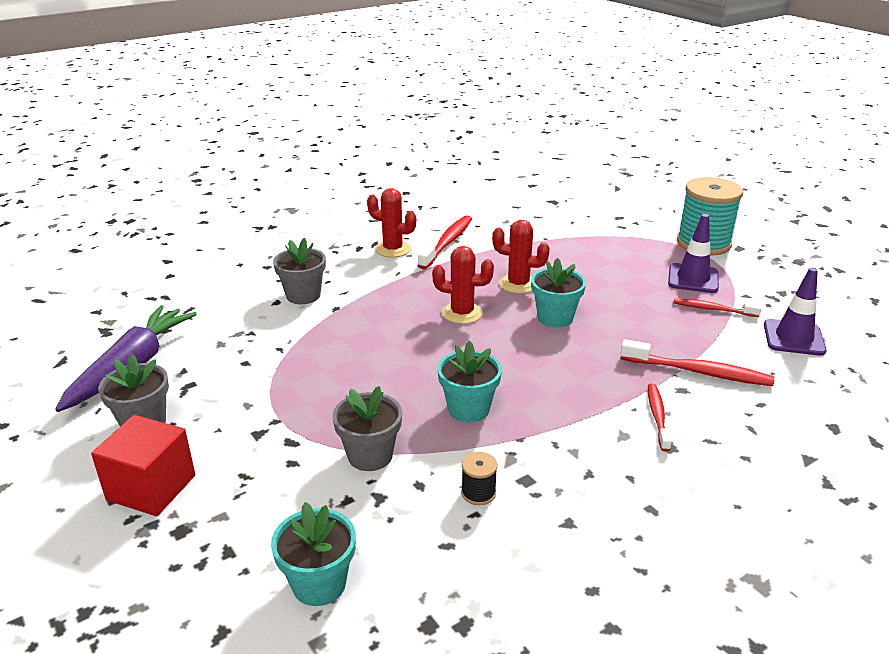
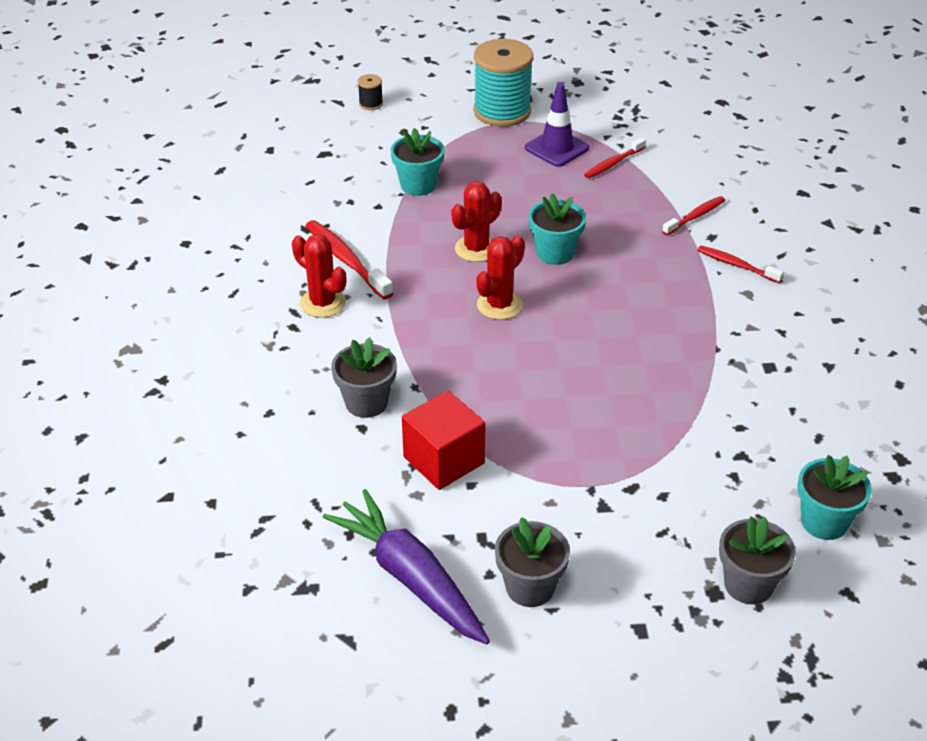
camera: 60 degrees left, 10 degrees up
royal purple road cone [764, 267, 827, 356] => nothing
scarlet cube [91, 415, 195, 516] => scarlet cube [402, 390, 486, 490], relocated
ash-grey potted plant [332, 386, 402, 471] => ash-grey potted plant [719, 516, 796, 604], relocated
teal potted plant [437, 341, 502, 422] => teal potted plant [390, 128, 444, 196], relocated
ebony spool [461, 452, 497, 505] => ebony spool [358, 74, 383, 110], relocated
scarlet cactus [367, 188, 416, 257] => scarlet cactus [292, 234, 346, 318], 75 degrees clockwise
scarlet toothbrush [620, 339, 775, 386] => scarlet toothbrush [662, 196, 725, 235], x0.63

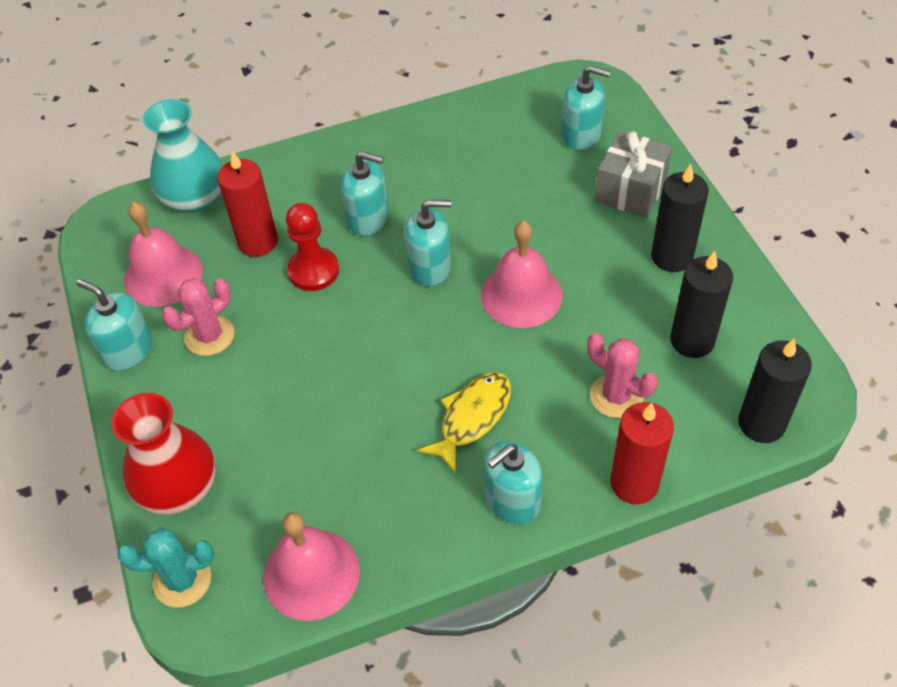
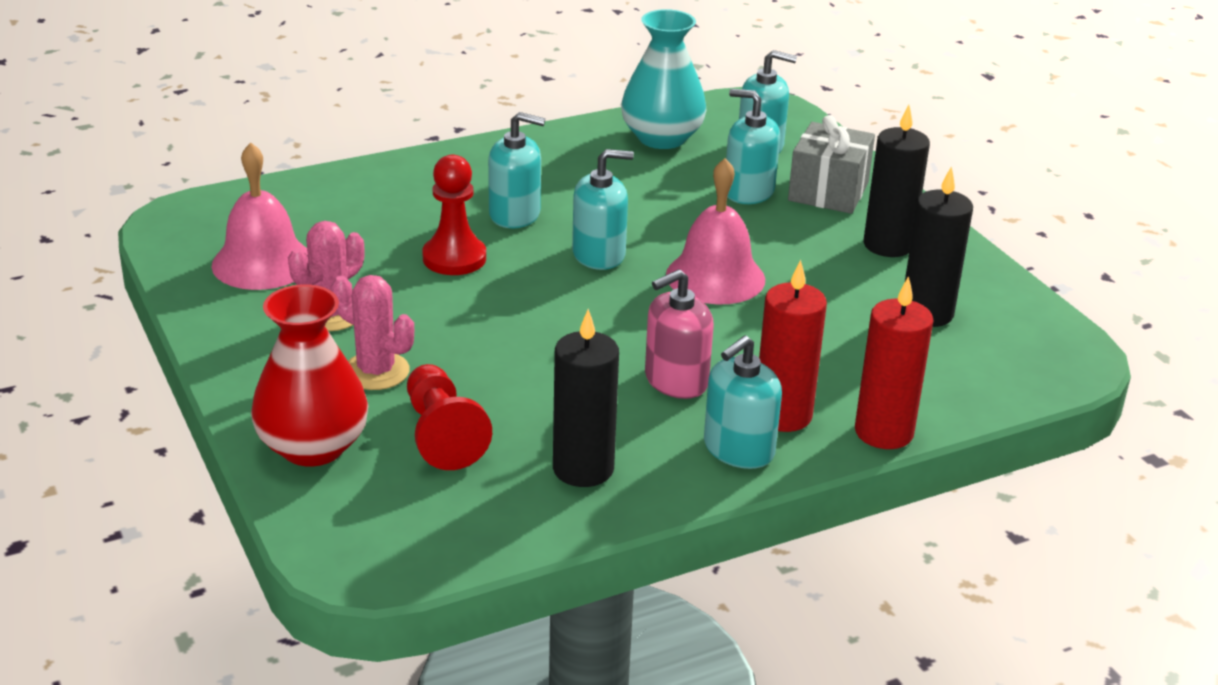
camera: 10 degrees left, 20 degrees down
teal cactus [117, 528, 214, 608] => nothing
pink school bell [263, 512, 360, 621] => nothing
nothing => scarlet pawn [407, 364, 492, 470]
teal soap dispenser [77, 279, 152, 371] => teal soap dispenser [726, 89, 780, 204], relocated
teal flower vase [143, 99, 223, 213] => teal flower vase [621, 9, 707, 149], relocated
scarlet wax candle [217, 151, 278, 257] => scarlet wax candle [759, 260, 827, 432], relocated
pink cactus [587, 333, 658, 418] => pink cactus [331, 275, 414, 390], relocated
ebony wax candle [738, 339, 812, 443] => ebony wax candle [553, 309, 619, 487], relocated
yellow toy fish [417, 372, 511, 474] => pink soap dispenser [645, 269, 714, 399]

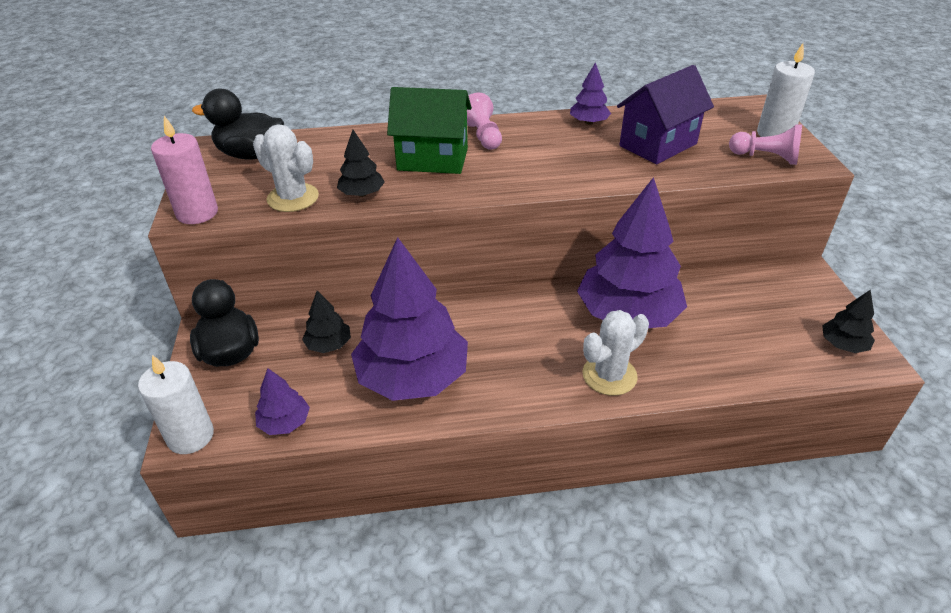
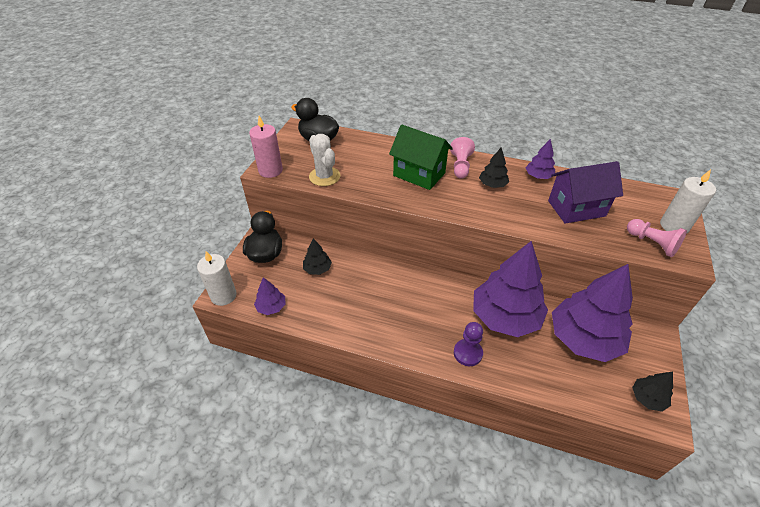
camera: 25 degrees right, 5 degrees up
ebony tree [337, 130, 385, 197] => ebony tree [479, 148, 509, 188], relocated
royal purple tree [351, 237, 468, 401] => royal purple tree [552, 264, 633, 362], relocated
white cactus [582, 310, 649, 396] => royal purple pawn [454, 322, 483, 366]

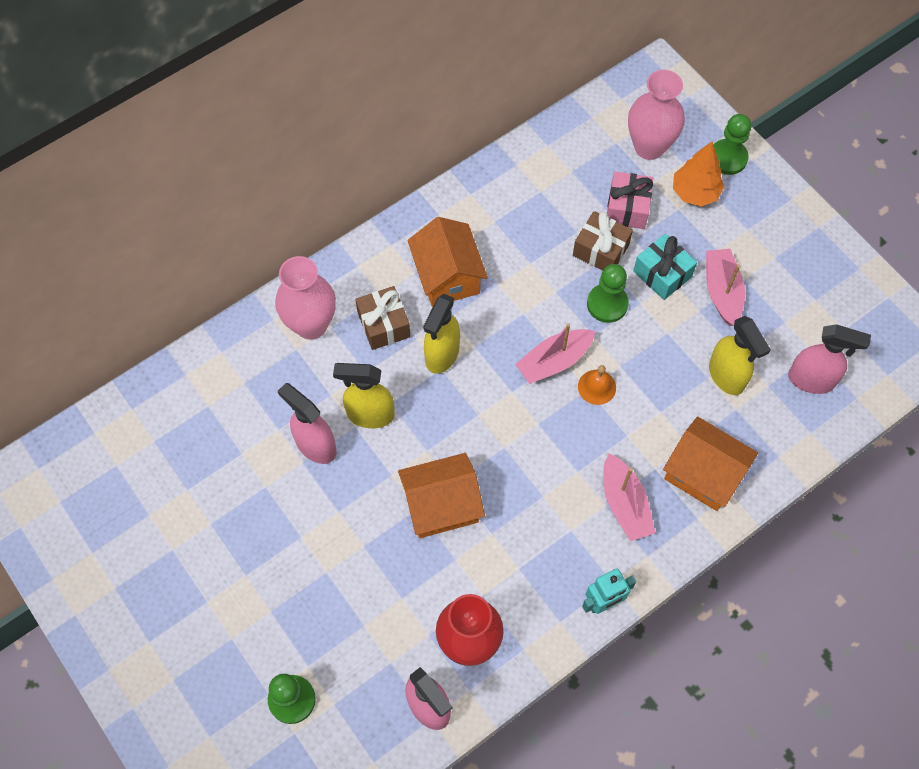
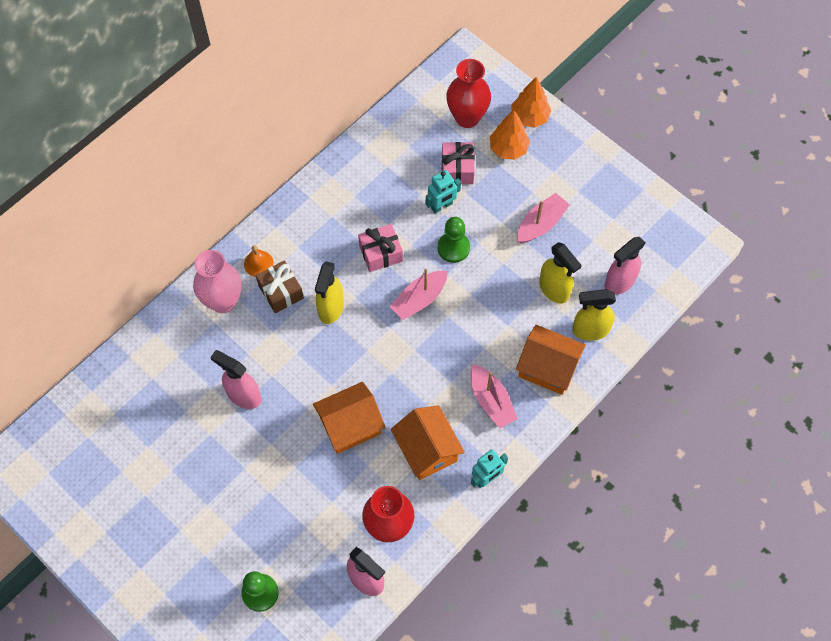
camera: 10 degrees left, 0 degrees up
teal gift [633, 234, 697, 300] => nothing
nothing => pink gift [358, 224, 403, 272]
yellow sprayer [333, 363, 395, 428] => yellow sprayer [572, 289, 616, 341], relocated
bright orange house [407, 217, 488, 307] => bright orange house [391, 405, 465, 480], relocated
bright orange school bell [578, 365, 616, 405] => bright orange school bell [244, 245, 274, 277], relocated
russet gift [573, 211, 633, 271] => teal robot figure [426, 170, 461, 213]
emerald pawn [713, 114, 751, 175] => bright orange tree [511, 77, 551, 128]
pink flower vase [628, 70, 685, 160] => scarlet flower vase [446, 59, 491, 128]
pink sailboat [706, 249, 745, 326] => pink sailboat [517, 193, 570, 243], 60 degrees clockwise
pink sprayer [788, 324, 871, 394] => pink sprayer [604, 237, 646, 295], 135 degrees clockwise

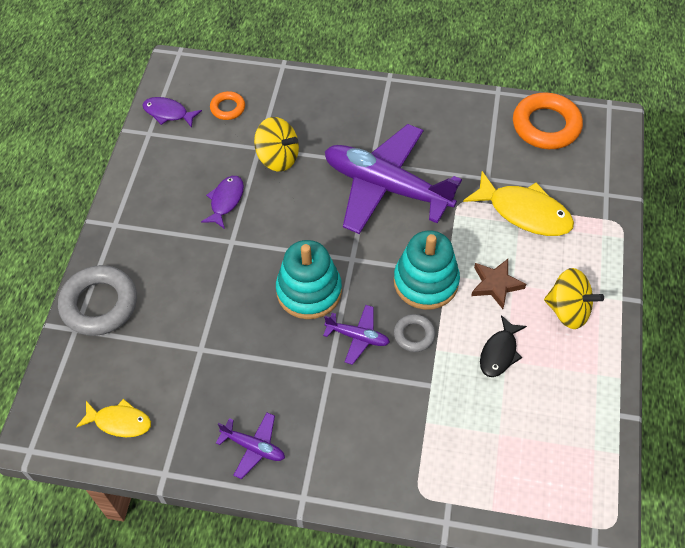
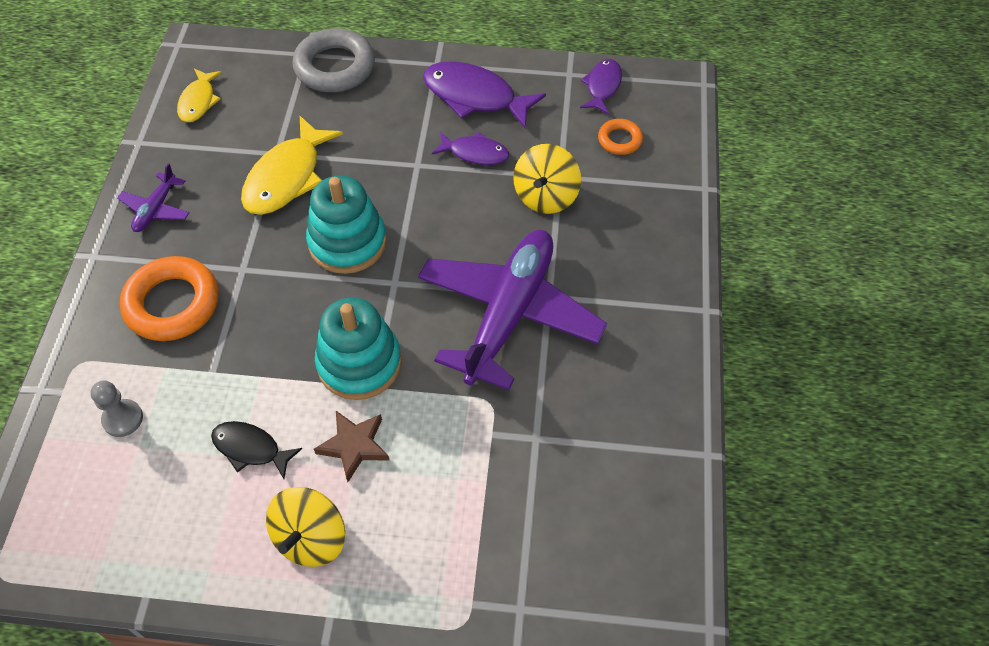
camera: 85 degrees right, 0 degrees up
royal purple plane [323, 305, 390, 365] => nothing
ash-grey torus [394, 314, 435, 352] => nothing
nothing => ash-grey pawn [90, 380, 143, 437]
nothing => royal purple toy fish [423, 61, 546, 128]
yellow toy fish [463, 171, 574, 236] => yellow toy fish [241, 116, 343, 215], relocated
bright orange torus [513, 92, 583, 149] => bright orange torus [120, 256, 219, 341], relocated

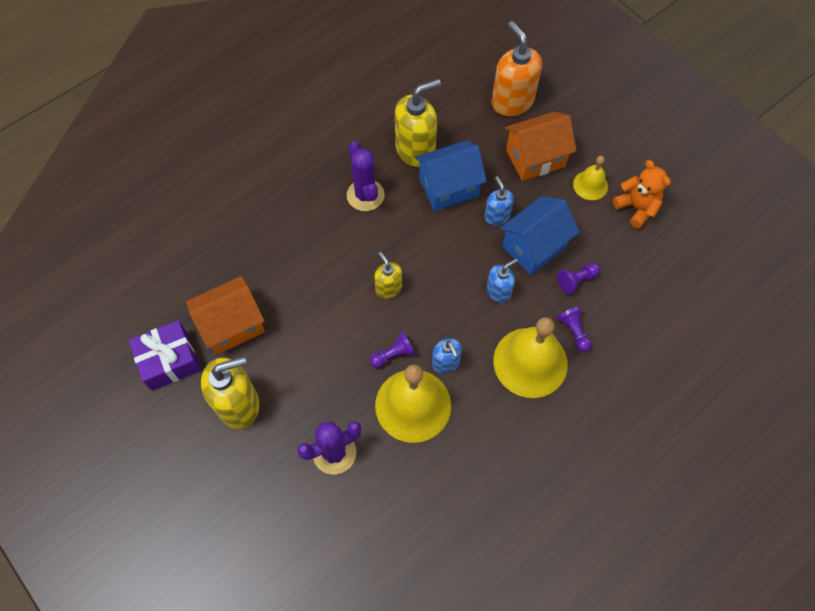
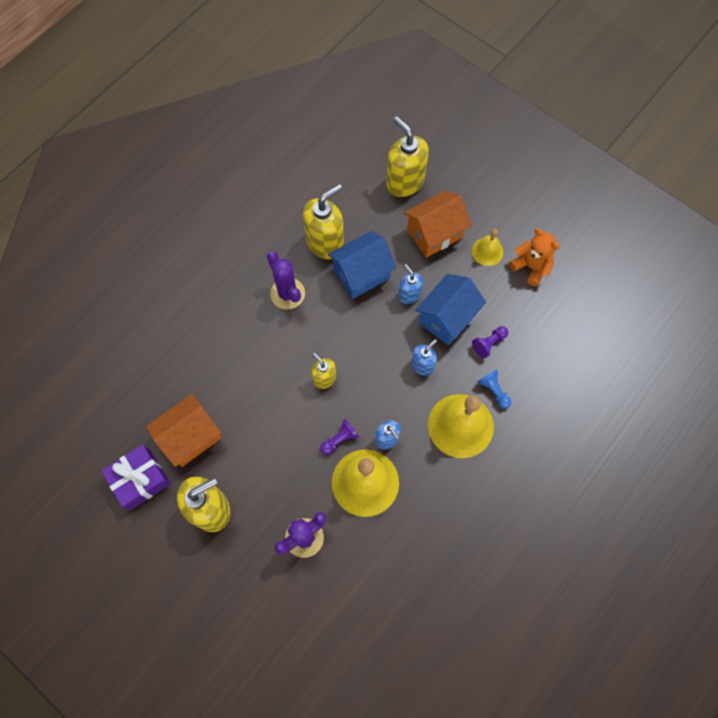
camera: 10 degrees left, 5 degrees up
bright orange soap dispenser [491, 21, 542, 116] => yellow soap dispenser [386, 116, 429, 197]
royal purple pawn [557, 306, 592, 352] => cobalt pawn [477, 370, 511, 409]

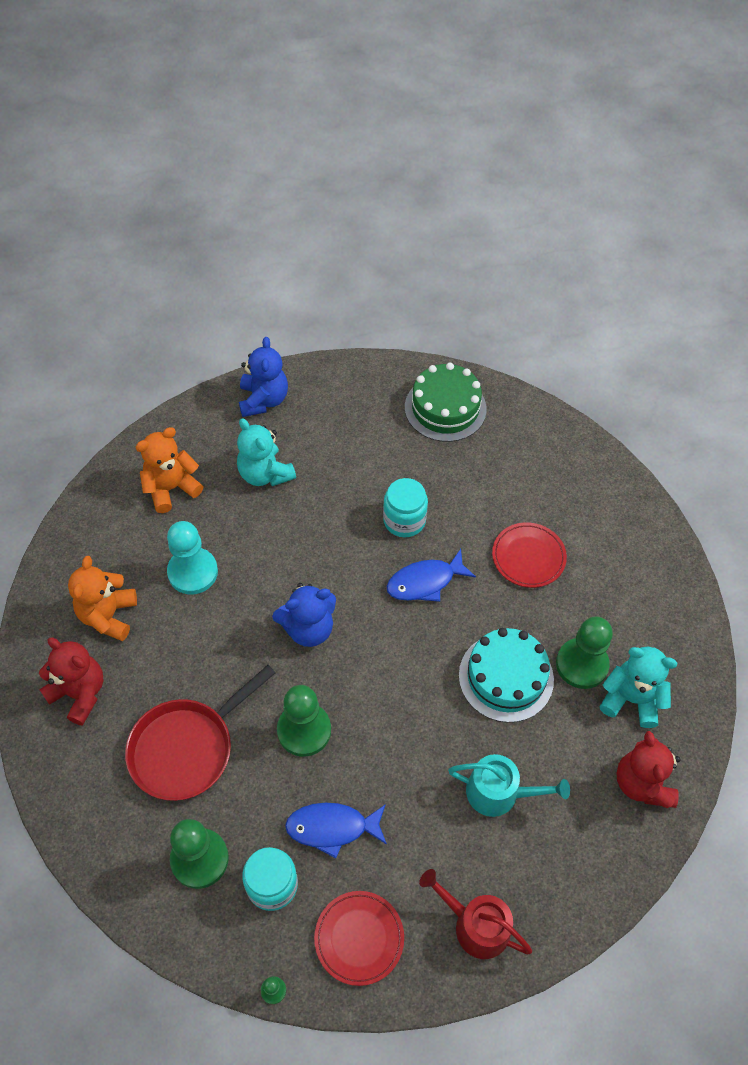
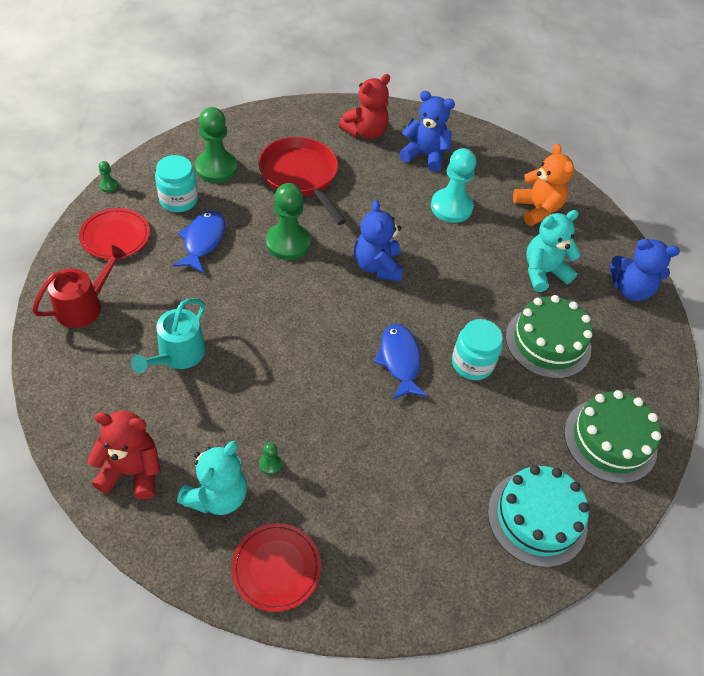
camera: 100 degrees right, 5 degrees down
nothing => emerald layer cake [506, 295, 593, 379]
teal layer cake [459, 628, 554, 723] => teal layer cake [488, 465, 589, 567], relocated
scarlet flat dish [492, 522, 567, 588] => scarlet flat dish [231, 523, 321, 612], relocated
bright orange teddy [68, 556, 137, 641] => cobalt teddy [399, 91, 455, 172]
emerald pawn [556, 616, 613, 689] => emerald pawn [259, 443, 282, 475], x0.42

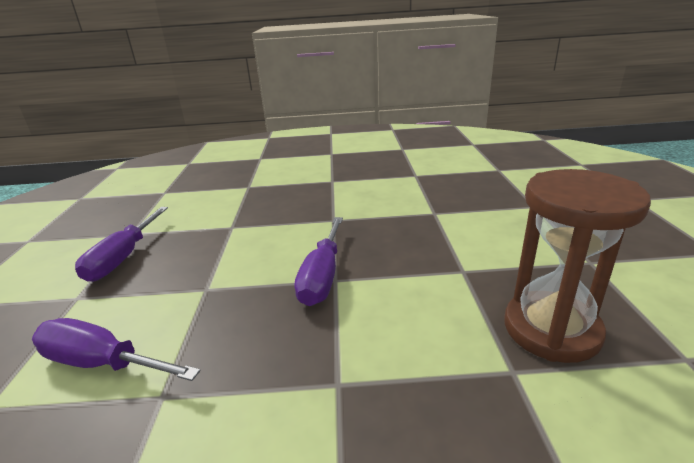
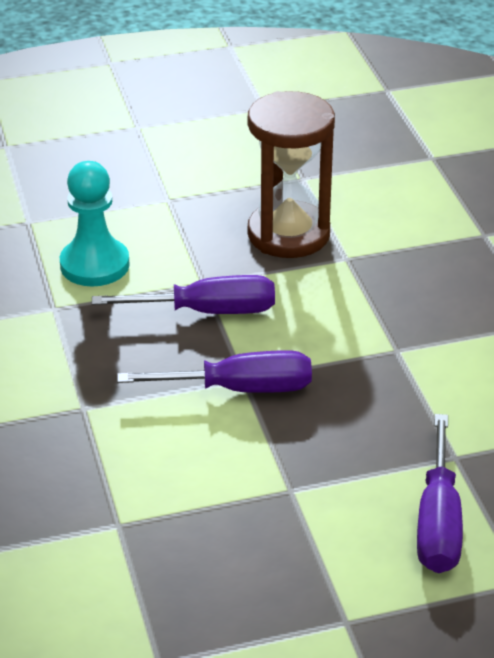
camera: 105 degrees left, 10 degrees up
nothing => teal pawn [60, 161, 130, 286]
royal purple screwdriver [75, 207, 168, 282] => royal purple screwdriver [92, 275, 275, 314], relocated

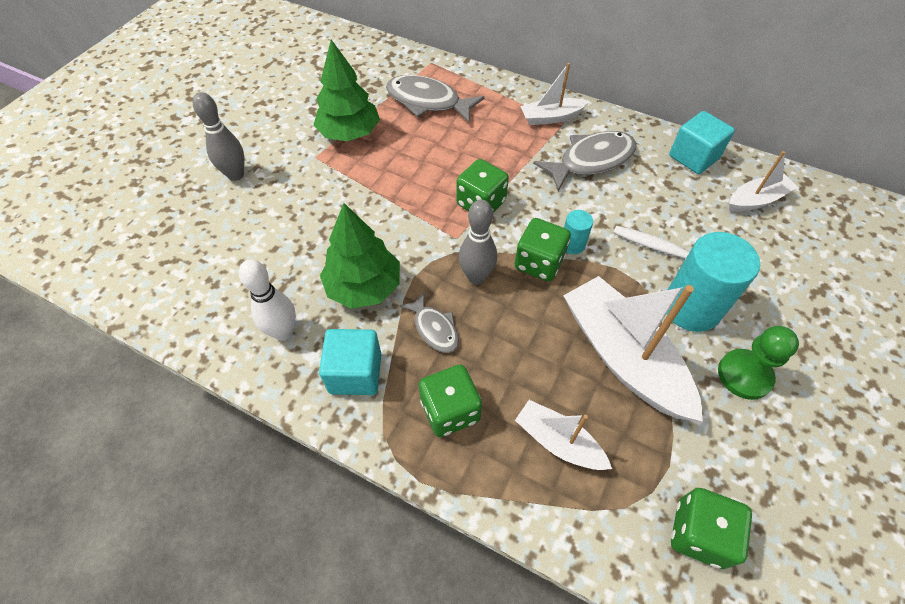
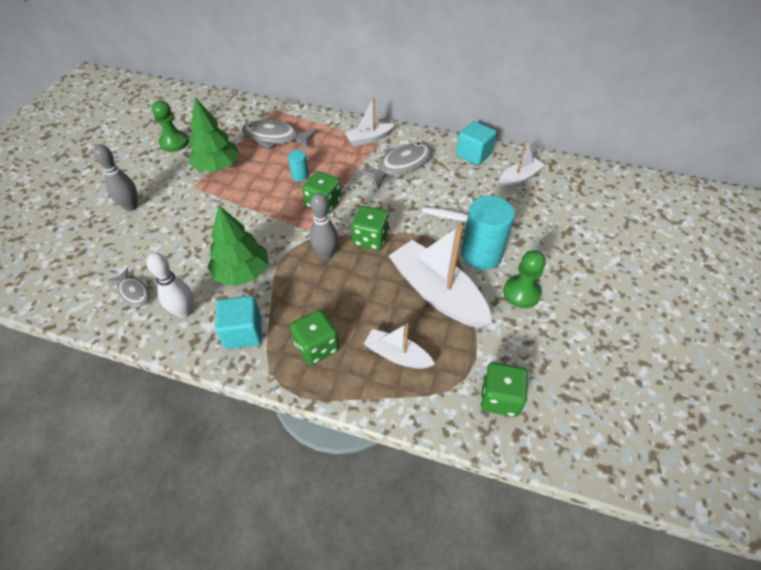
camera: 10 degrees left, 5 degrees down
nothing => emerald pawn [152, 100, 189, 152]
ash-grey toy fish [399, 292, 459, 353] => ash-grey toy fish [108, 268, 150, 307], relocated
teal solid cylinder [564, 210, 593, 254] => teal solid cylinder [288, 150, 309, 181], relocated

